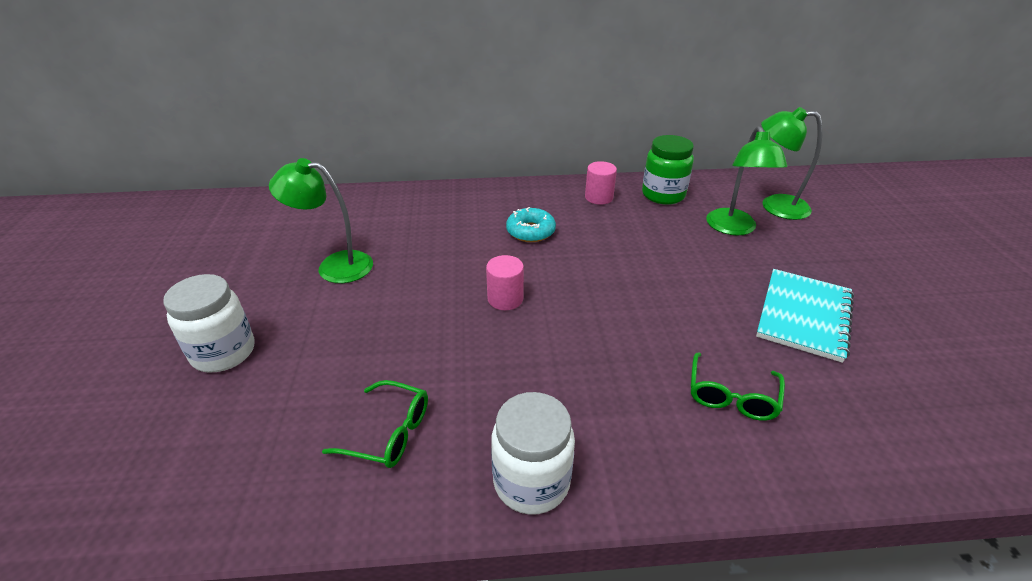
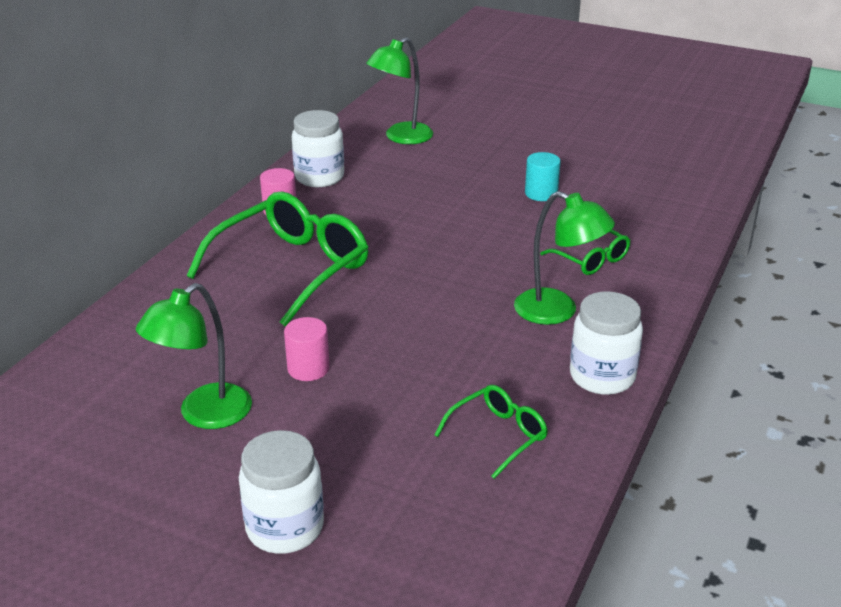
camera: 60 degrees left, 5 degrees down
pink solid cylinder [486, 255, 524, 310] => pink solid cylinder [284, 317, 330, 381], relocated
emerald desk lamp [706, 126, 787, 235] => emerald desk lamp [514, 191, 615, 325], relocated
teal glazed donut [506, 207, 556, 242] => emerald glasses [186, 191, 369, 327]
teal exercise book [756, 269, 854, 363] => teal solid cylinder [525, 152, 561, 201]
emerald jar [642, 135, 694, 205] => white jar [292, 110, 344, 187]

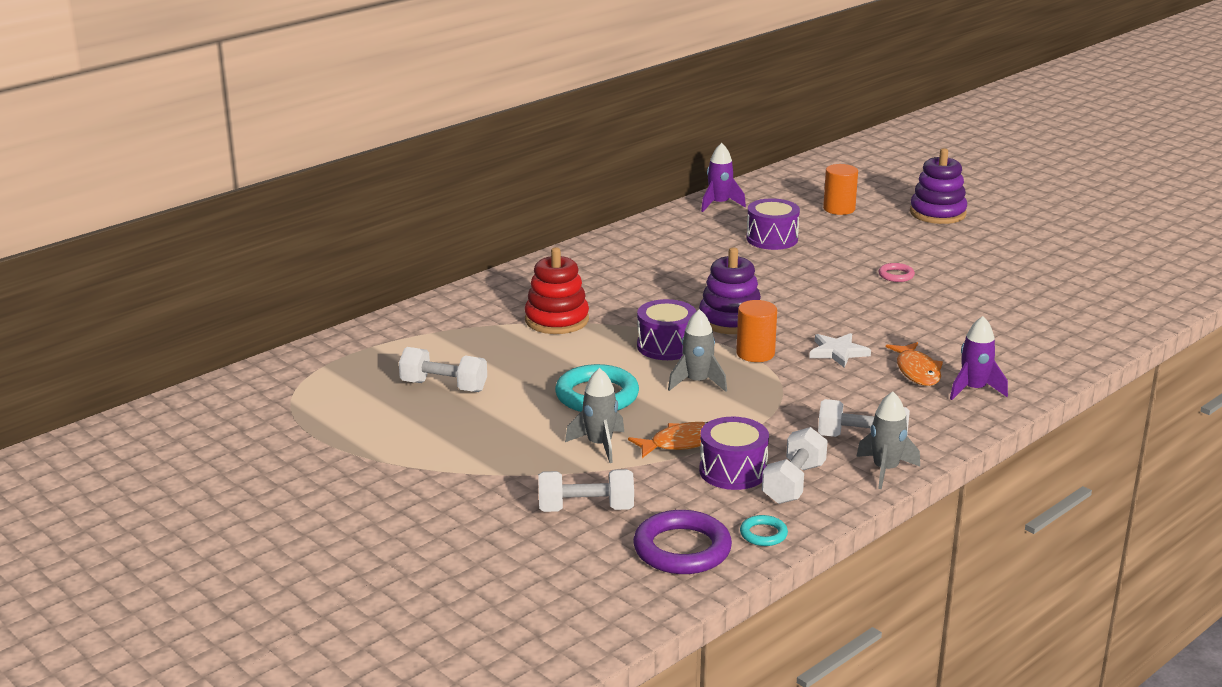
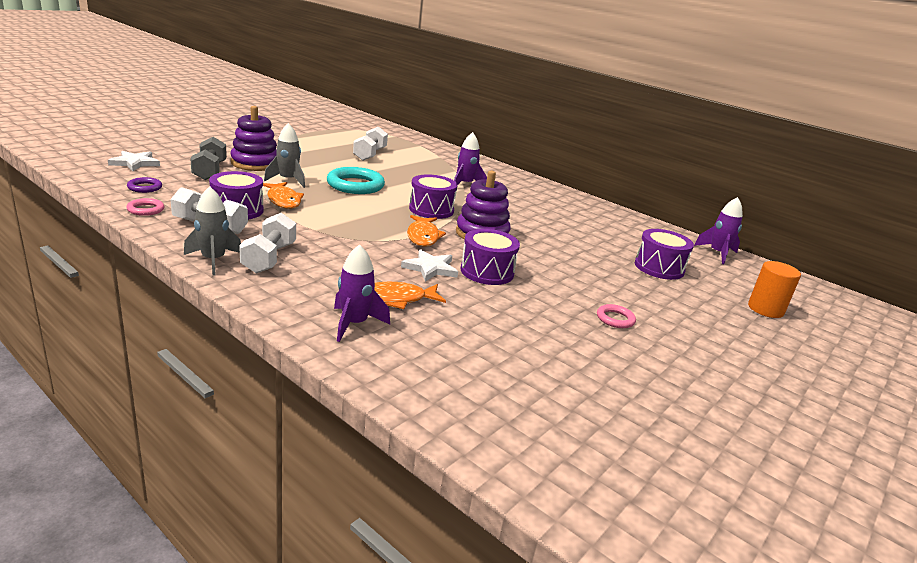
camera: 80 degrees right, 0 degrees up
ash-grey toy rocket [668, 309, 727, 392] => nothing
nothing => white star shape [108, 151, 160, 171]
nothing => royal purple snare drum [460, 229, 520, 285]
royal purple stacking rings [910, 148, 967, 224] => royal purple stacking rings [230, 106, 277, 171], relocated
scarlet stacking rings [525, 247, 589, 334] => royal purple toy rocket [454, 132, 487, 185]
bright orange solid cylinder [736, 300, 777, 362] => bright orange toy fish [407, 215, 446, 246]
white dumbbell [538, 469, 634, 512] => ash-grey dumbbell [190, 137, 227, 180]
teal torus [740, 515, 788, 546] => pink torus [126, 198, 164, 216]
royal purple torus [633, 510, 732, 574] => royal purple torus [127, 177, 162, 193], x0.49

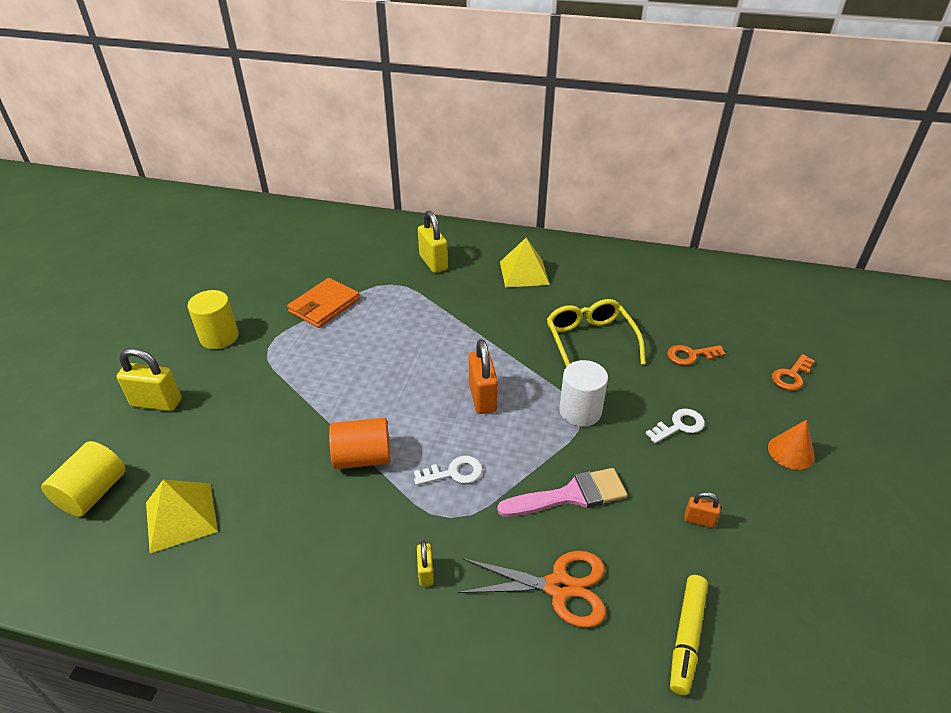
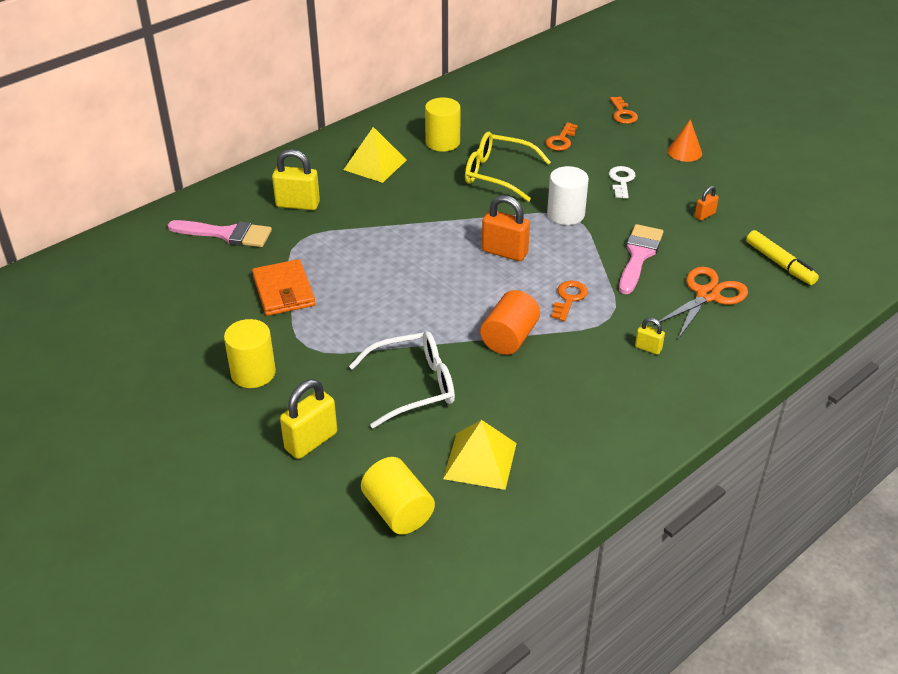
camera: 55 degrees left, 0 degrees up
nothing => pink paintbrush [168, 220, 272, 247]
nothing => white glasses [349, 331, 455, 428]
nothing => yellow solid cylinder [425, 97, 461, 152]
white door key [414, 456, 483, 485] => bright orange door key [551, 281, 588, 321]

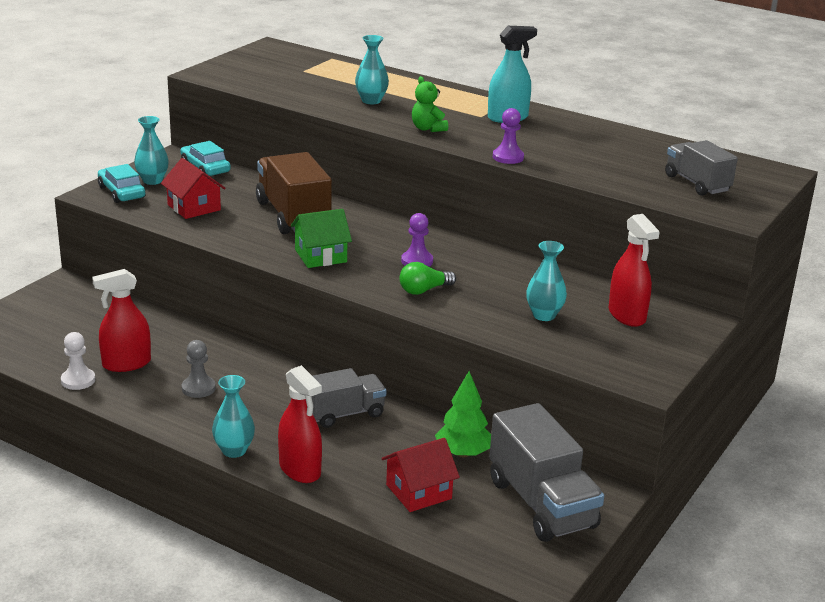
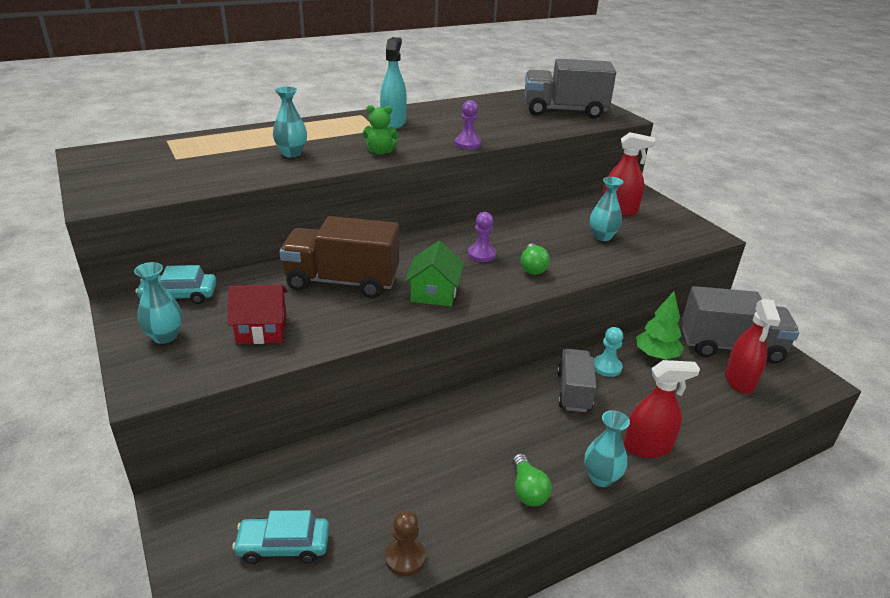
camera: 60 degrees left, 5 degrees up
ash-grey pawn [182, 340, 216, 398] => nothing
scarlet house [381, 438, 460, 512] => nothing
nothing => emerald bulb [513, 454, 552, 507]
nothing => teal pawn [594, 327, 623, 377]
scarlet sprayer [92, 269, 151, 372] => scarlet sprayer [725, 299, 781, 394], relocated
teal toy car [98, 164, 145, 203] => teal toy car [232, 510, 329, 564], relocated
white pawn [61, 332, 95, 390] => russet pawn [385, 510, 426, 576]
ash-grey truck [665, 140, 738, 196] => ash-grey truck [524, 59, 616, 119], x1.59

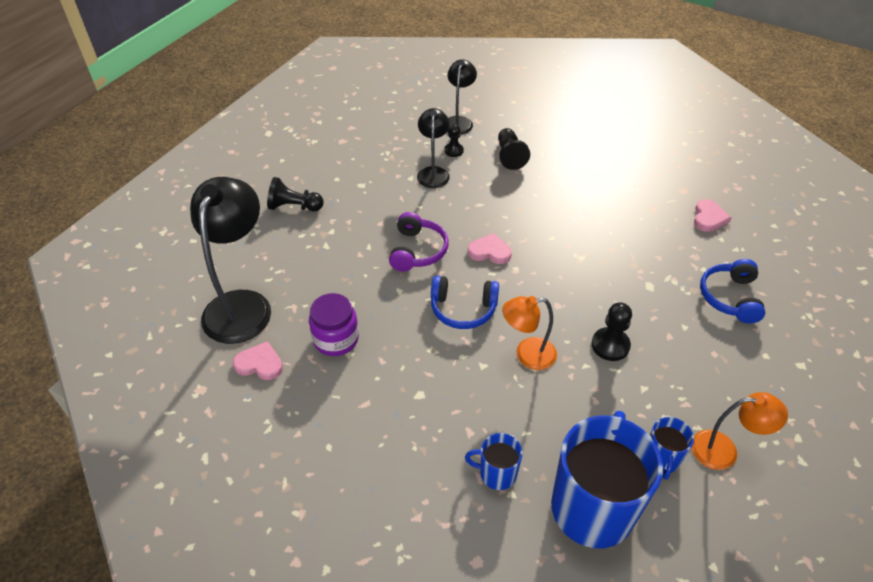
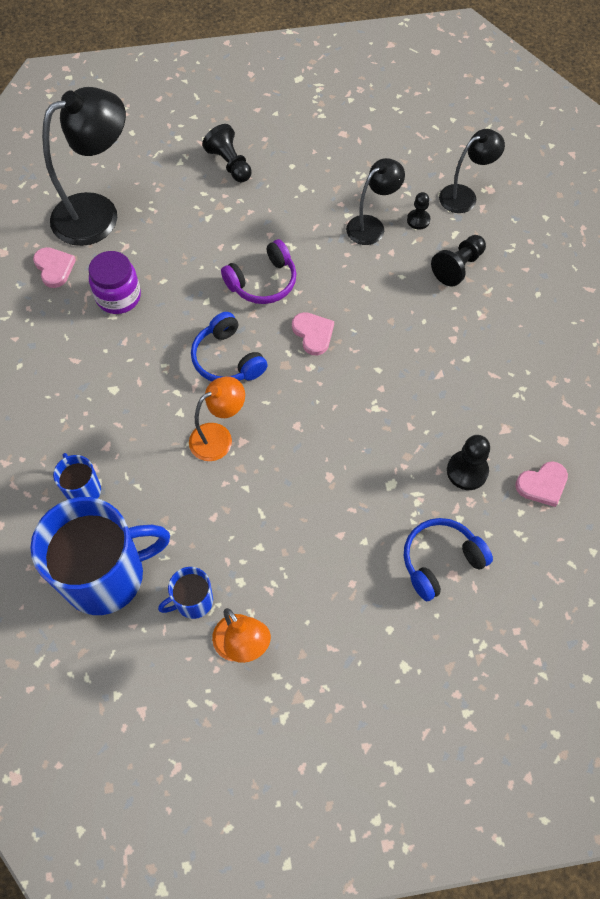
camera: 50 degrees right, 15 degrees up
ebony pawn [592, 302, 632, 361] => ebony pawn [447, 435, 490, 490], relocated
bright orange desk lamp [502, 296, 557, 370] => bright orange desk lamp [189, 376, 245, 461], 105 degrees clockwise

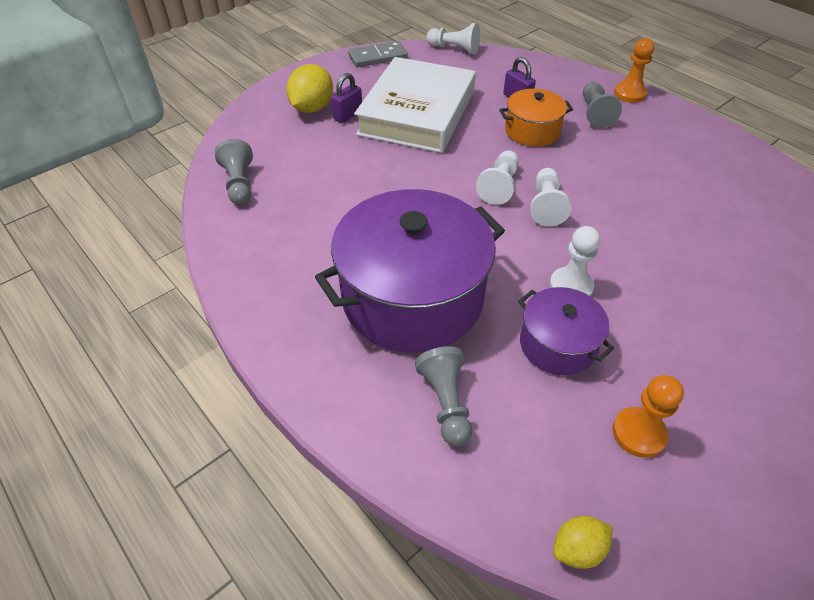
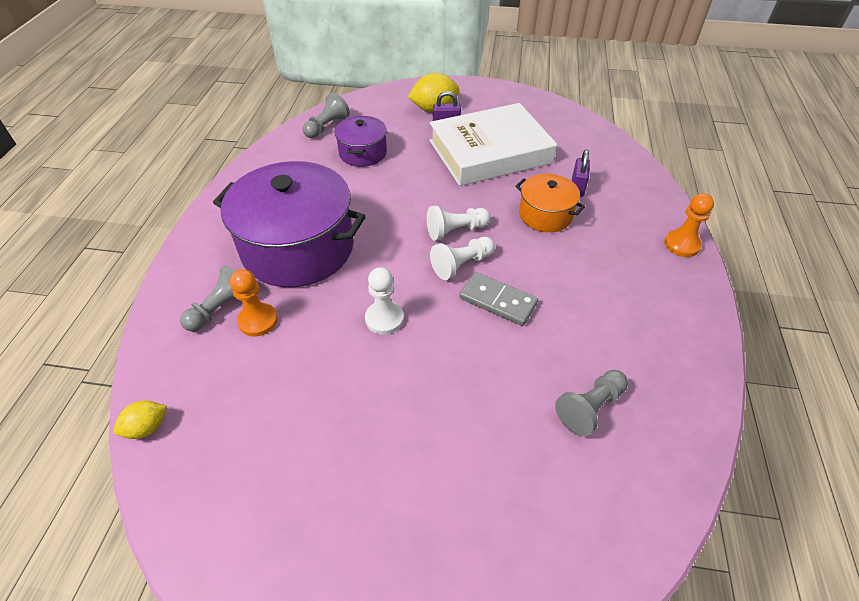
camera: 50 degrees right, 0 degrees up
white pawn [426, 23, 480, 55] => nothing
ash-grey domino piece [348, 41, 408, 68] => ash-grey domino piece [459, 272, 538, 326], relocated
royal purple stockpot [518, 287, 614, 375] => royal purple stockpot [335, 116, 387, 167], relocated
ash-grey pawn [583, 82, 622, 128] => ash-grey pawn [555, 370, 628, 436], relocated
bright orange pawn [613, 375, 684, 458] => bright orange pawn [230, 269, 278, 337], relocated
yellow citrus fruit [553, 516, 613, 569] => yellow citrus fruit [113, 401, 167, 439], 60 degrees counterclockwise

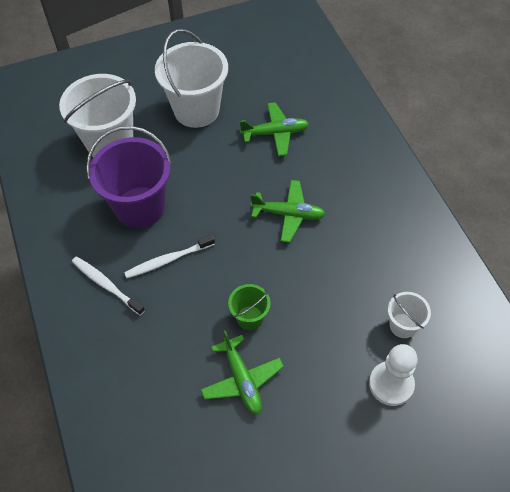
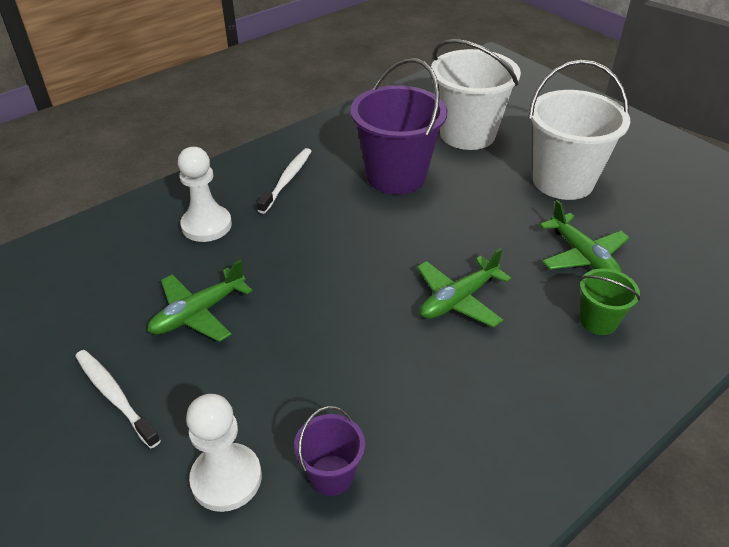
camera: 70 degrees right, 15 degrees down
nothing => white pawn [178, 147, 232, 242]
white toothbrush [124, 235, 215, 278] => white toothbrush [75, 350, 161, 448], relocated
emerald bucket [228, 284, 271, 330] => emerald bucket [580, 269, 640, 335], relocated
white bucket [388, 292, 431, 338] => royal purple bucket [294, 406, 365, 496]
emerald plane [250, 180, 326, 243] => emerald plane [417, 248, 511, 328], 60 degrees clockwise

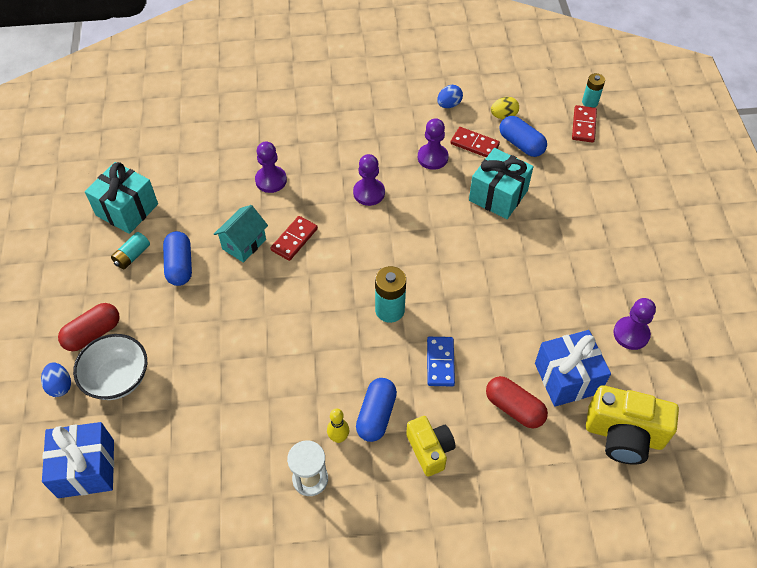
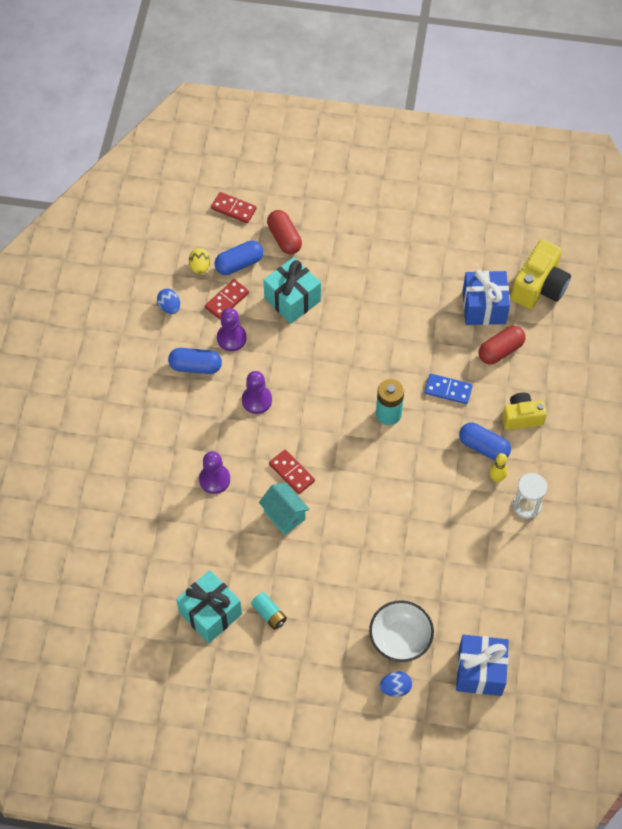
camera: 75 degrees left, 5 degrees up
teal power cell [582, 73, 605, 108] => nothing
royal purple pawn [613, 298, 656, 350] => nothing
scarlet pill shape [58, 303, 120, 351] => scarlet pill shape [267, 210, 302, 254], relocated
cobalt pill shape [163, 231, 192, 286] => cobalt pill shape [168, 348, 222, 374], relocated

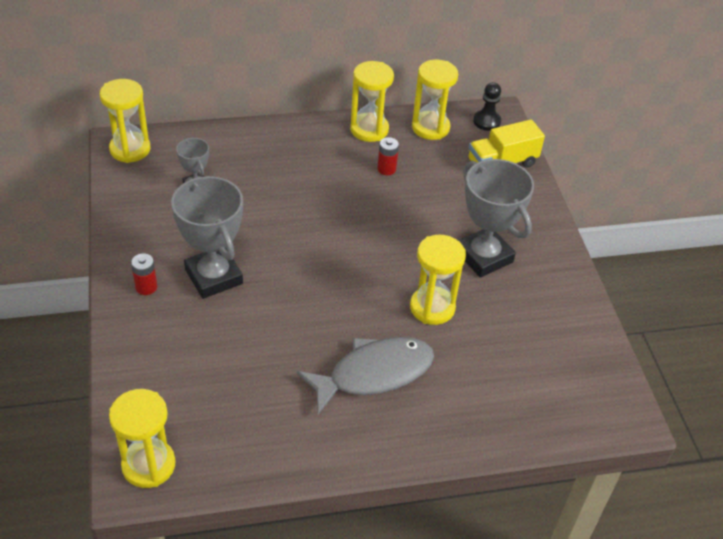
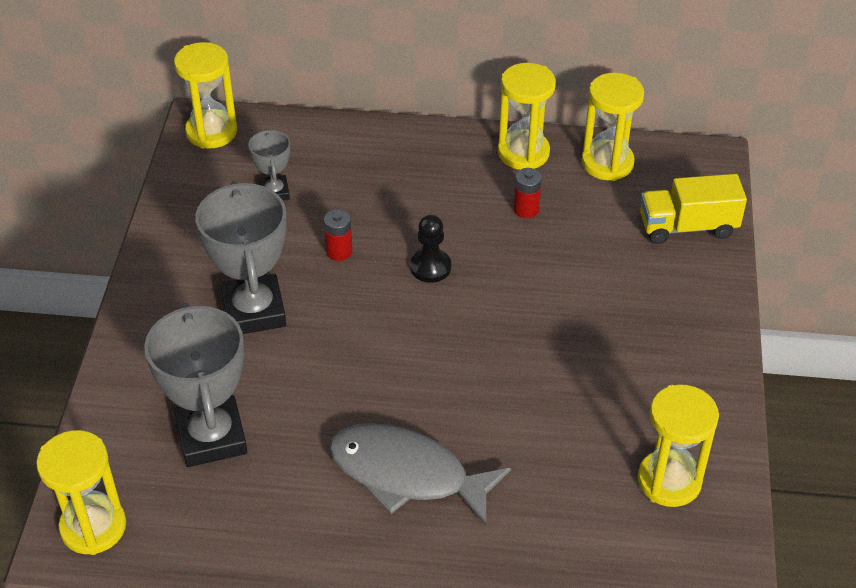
camera: 20 degrees right, 0 degrees up
scarlet power cell [131, 253, 157, 295] => scarlet power cell [324, 209, 353, 261], relocated
yellow sandglass [410, 235, 466, 325] => yellow sandglass [638, 384, 719, 507], relocated
ash-grey prize cup [458, 159, 534, 278] => ash-grey prize cup [144, 303, 247, 467], relocated
ebony pawn [473, 82, 501, 131] => ebony pawn [410, 215, 451, 283], relocated
ash-grey toy fish [297, 337, 434, 415] => ash-grey toy fish [329, 423, 511, 526], 150 degrees counterclockwise

